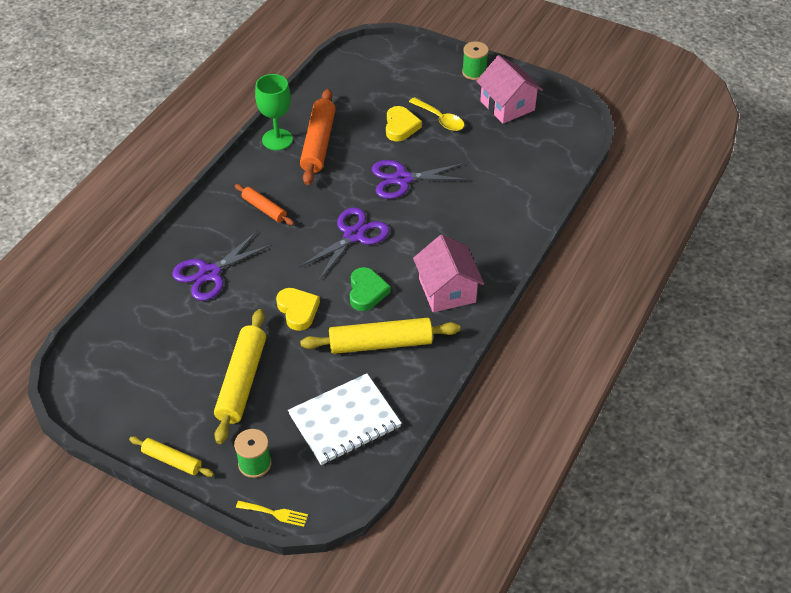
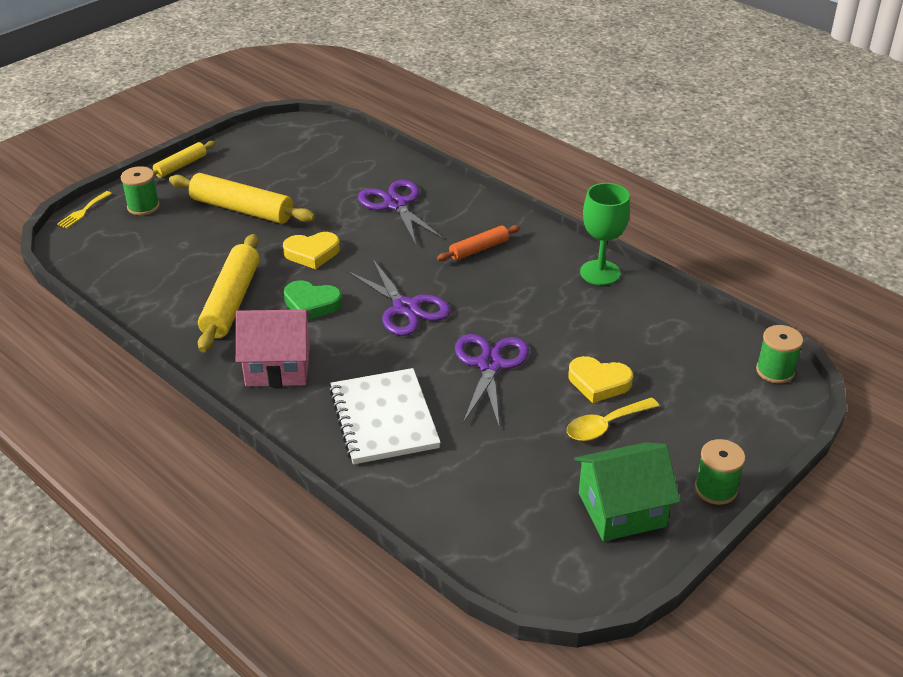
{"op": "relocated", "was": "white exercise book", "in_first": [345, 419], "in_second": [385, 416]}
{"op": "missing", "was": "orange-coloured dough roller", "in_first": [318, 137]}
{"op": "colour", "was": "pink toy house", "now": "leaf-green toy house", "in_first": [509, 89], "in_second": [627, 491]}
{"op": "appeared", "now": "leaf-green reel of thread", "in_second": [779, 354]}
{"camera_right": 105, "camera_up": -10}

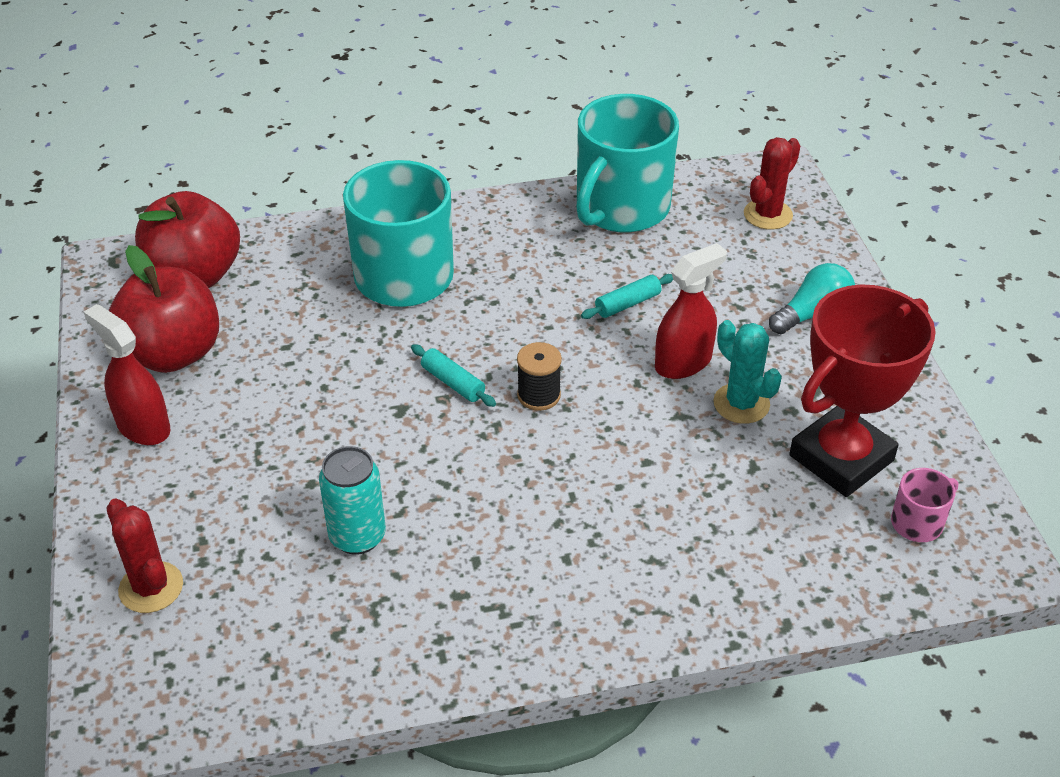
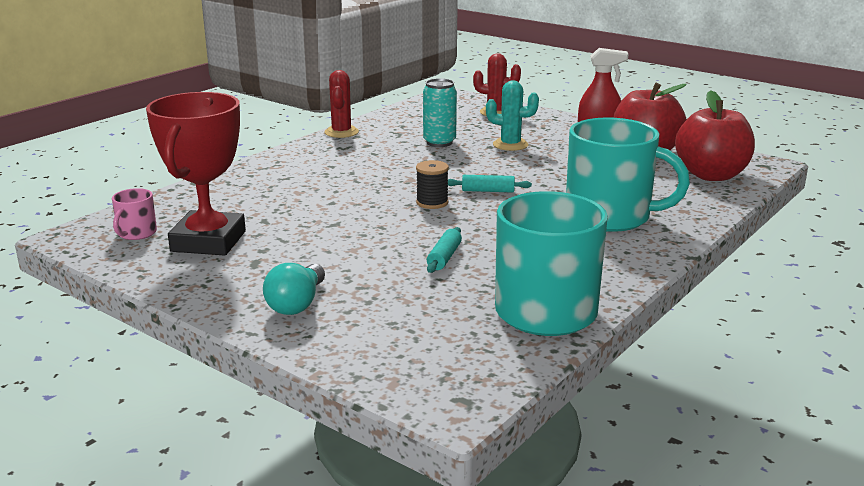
{"op": "missing", "was": "crimson sprayer", "in_first": [691, 311]}
{"op": "relocated", "was": "turquoise cactus", "in_first": [747, 372], "in_second": [512, 115]}
{"op": "relocated", "was": "crimson cactus", "in_first": [772, 183], "in_second": [341, 104]}
{"camera_right": 140, "camera_up": -20}

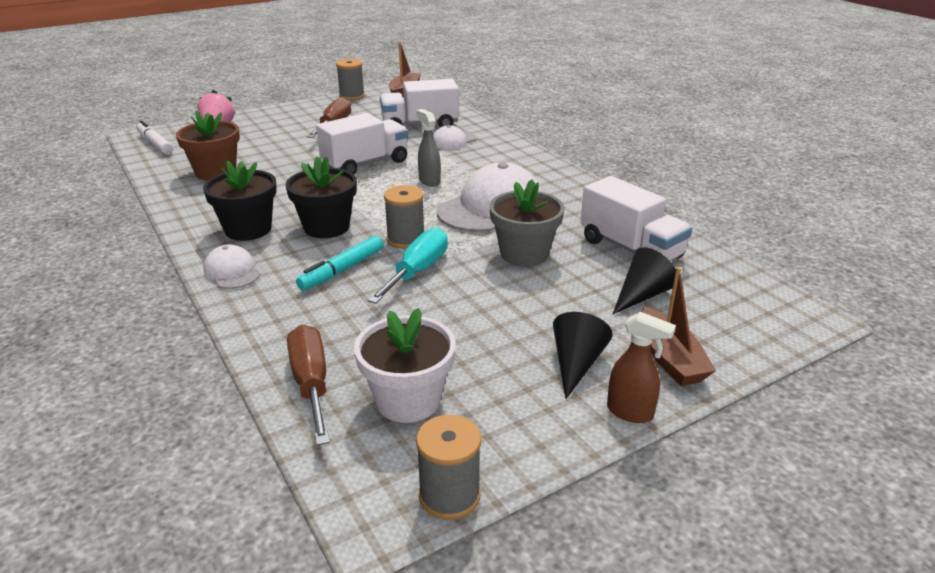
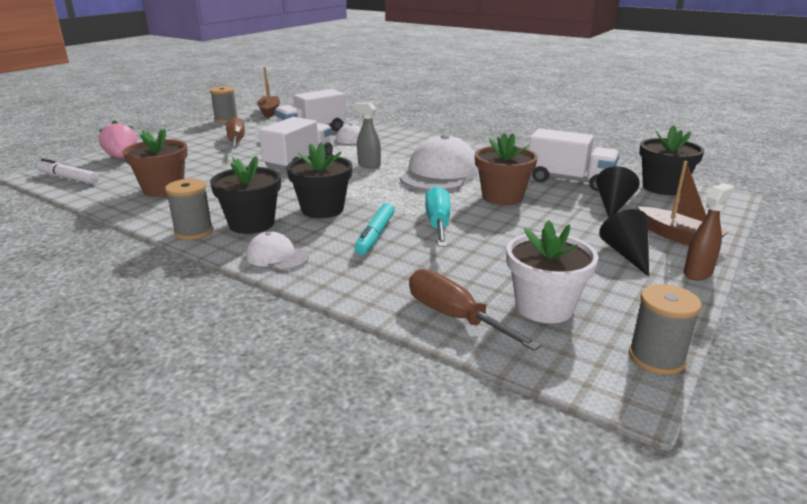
{"op": "relocated", "was": "grey reel of thread", "in_first": [404, 217], "in_second": [189, 209]}
{"op": "colour", "was": "grey plant pot", "now": "russet plant pot", "in_first": [527, 223], "in_second": [506, 169]}
{"op": "spun", "was": "russet sprayer", "in_first": [641, 367], "in_second": [709, 231], "clockwise": -45}
{"op": "appeared", "now": "jet-black plant pot", "in_second": [672, 160]}
{"camera_right": -25, "camera_up": -5}

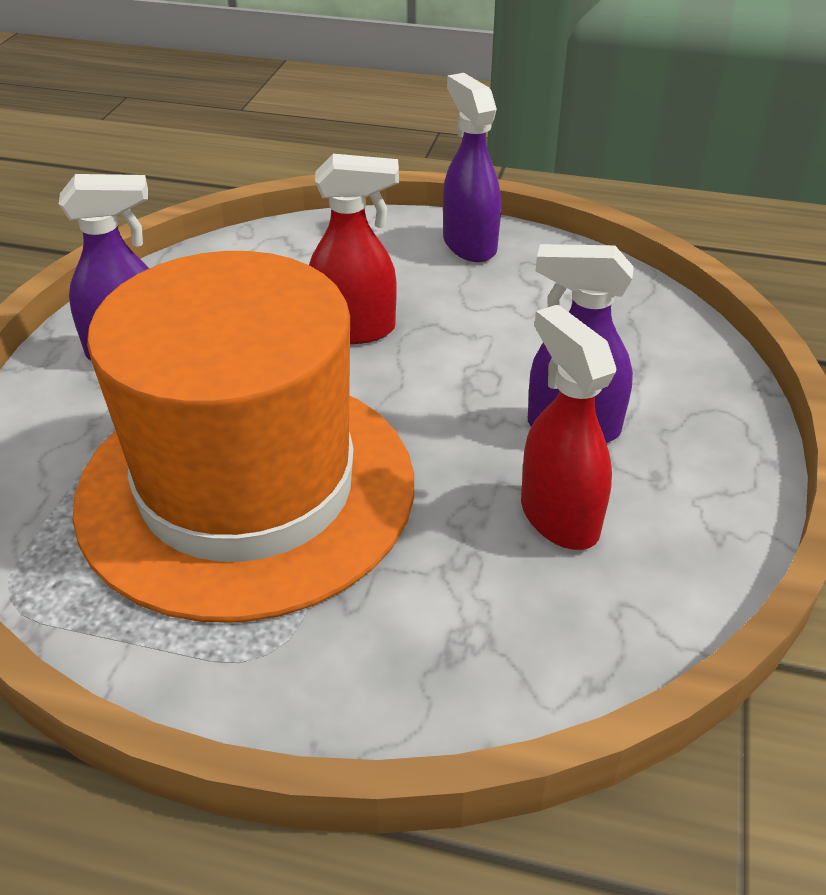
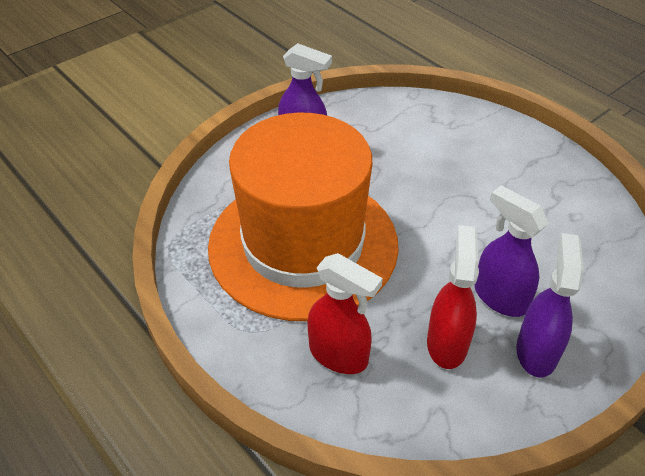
{"op": "relocated", "was": "crimson sprayer", "in_first": [354, 249], "in_second": [345, 313]}
{"op": "relocated", "was": "royal purple sprayer", "in_first": [472, 167], "in_second": [550, 305]}
{"camera_right": 35, "camera_up": 5}

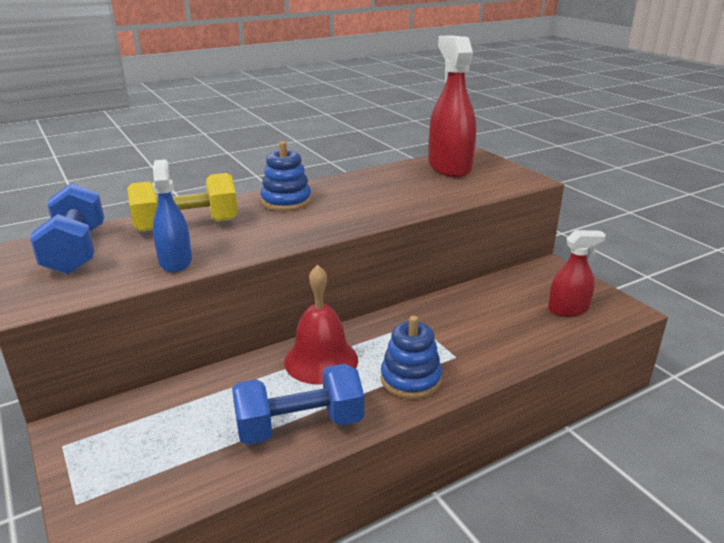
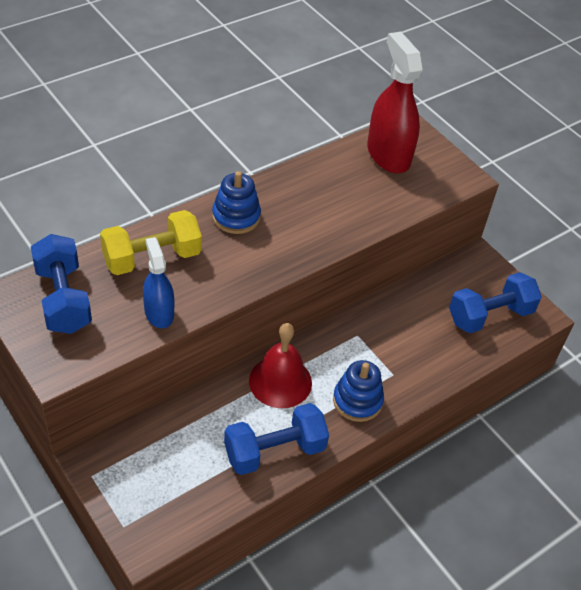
{"op": "exchanged", "was": "crimson sprayer", "now": "cobalt free weight", "in_first": [577, 273], "in_second": [495, 302]}
{"camera_right": -10, "camera_up": 20}

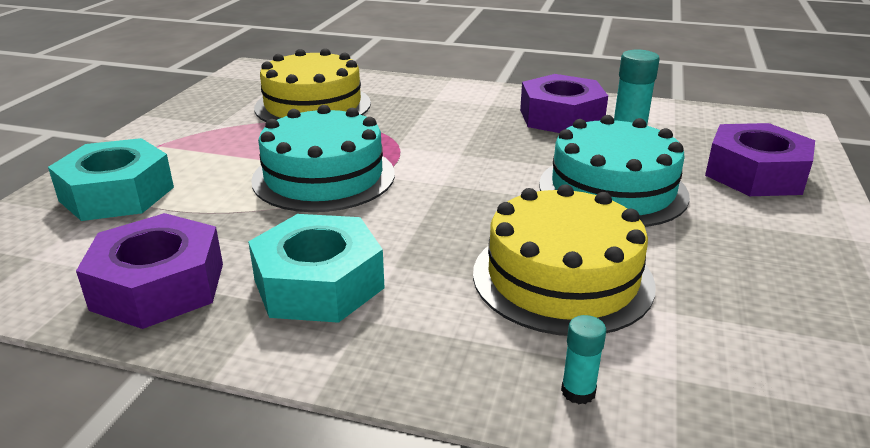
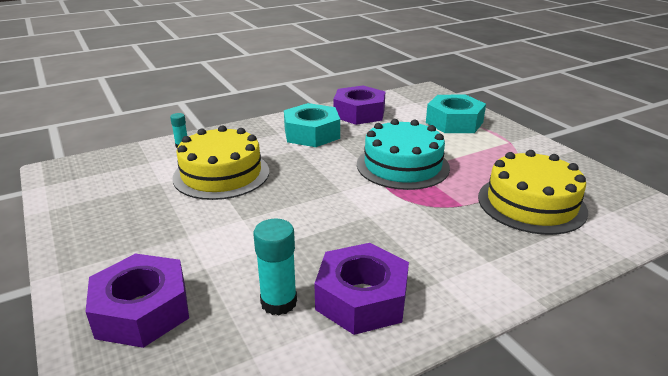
{"op": "missing", "was": "turquoise layer cake", "in_first": [614, 171]}
{"camera_right": 135, "camera_up": 0}

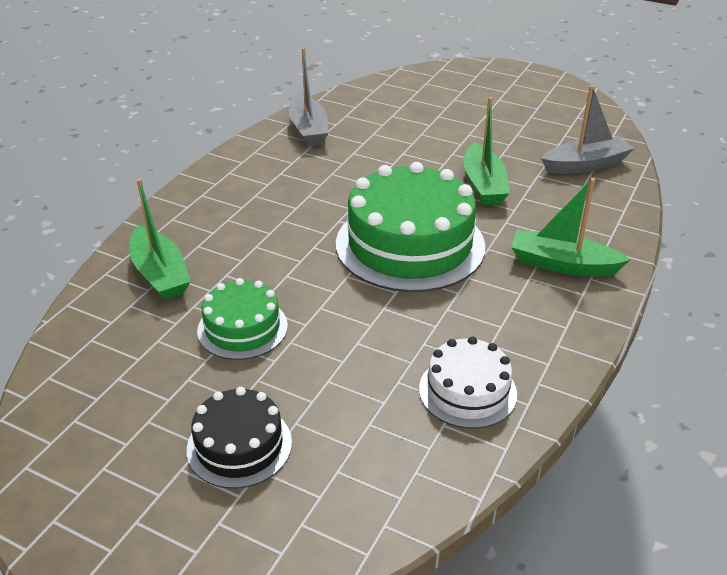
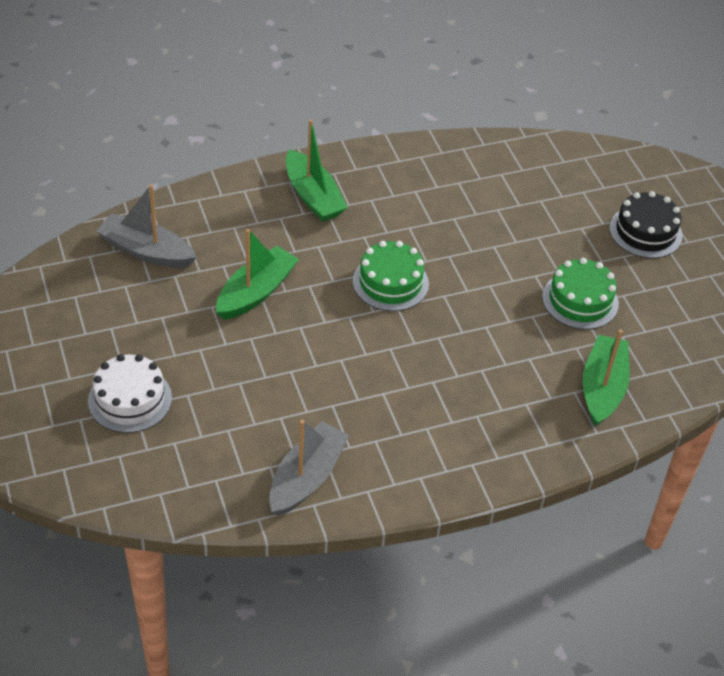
{"op": "size", "was": "leaf-green layer cake", "in_first": [410, 227], "in_second": [391, 276], "ratio": 0.53}
{"op": "relocated", "was": "white layer cake", "in_first": [468, 383], "in_second": [130, 393]}
{"camera_right": -140, "camera_up": 10}

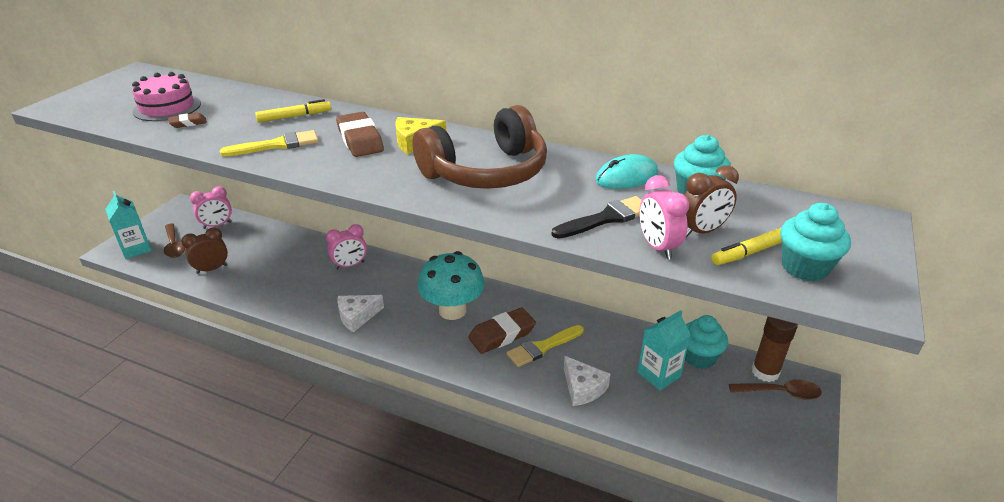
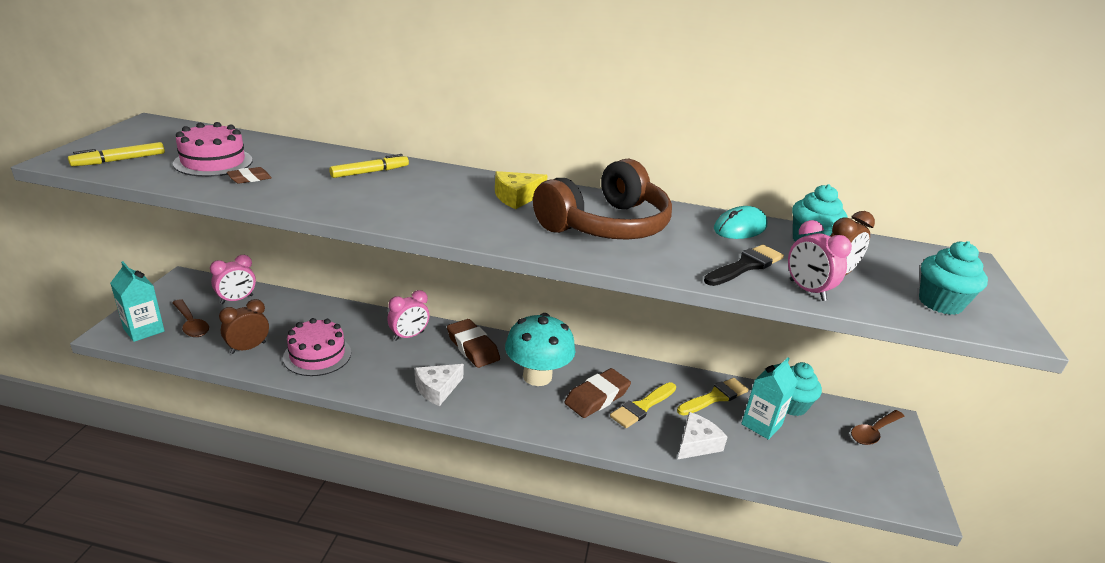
{"op": "relocated", "was": "golden paintbrush", "in_first": [269, 143], "in_second": [713, 396]}
{"op": "relocated", "was": "russet gum eraser", "in_first": [360, 134], "in_second": [473, 343]}
{"op": "spun", "was": "white cheese wedge", "in_first": [587, 381], "in_second": [703, 435], "clockwise": -90}
{"op": "relocated", "was": "golden felt pen", "in_first": [746, 246], "in_second": [116, 154]}
{"op": "spun", "was": "russet teaspoon", "in_first": [775, 389], "in_second": [878, 427], "clockwise": 150}
{"op": "missing", "was": "russet glue", "in_first": [775, 349]}
{"op": "appeared", "now": "pink layer cake", "in_second": [317, 347]}
{"camera_right": -15, "camera_up": -5}

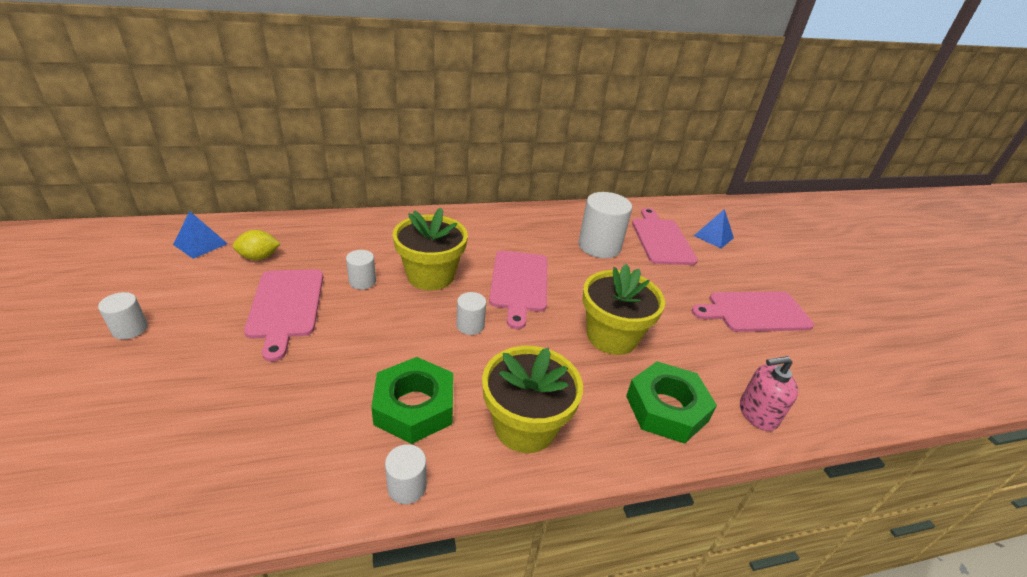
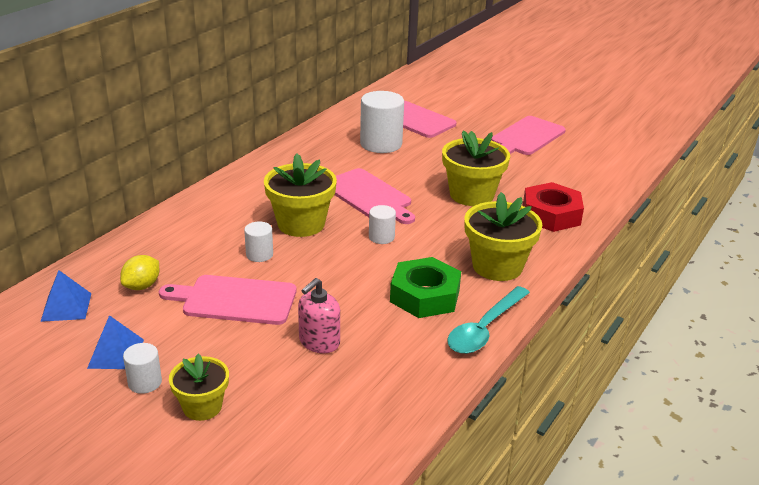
{"op": "spun", "was": "pink bread board", "in_first": [283, 315], "in_second": [227, 300], "clockwise": 150}
{"op": "exchanged", "was": "white cylinder", "now": "turquoise teaspoon", "in_first": [406, 474], "in_second": [488, 320]}
{"op": "colour", "was": "leaf-green nut", "now": "crimson nut", "in_first": [671, 402], "in_second": [553, 207]}
{"op": "relocated", "was": "cobalt solid pyramid", "in_first": [714, 228], "in_second": [115, 342]}
{"op": "relocated", "was": "pink pump bottle", "in_first": [769, 393], "in_second": [319, 315]}
{"op": "appeared", "now": "golden plant pot", "in_second": [199, 387]}
{"camera_right": -40, "camera_up": -5}

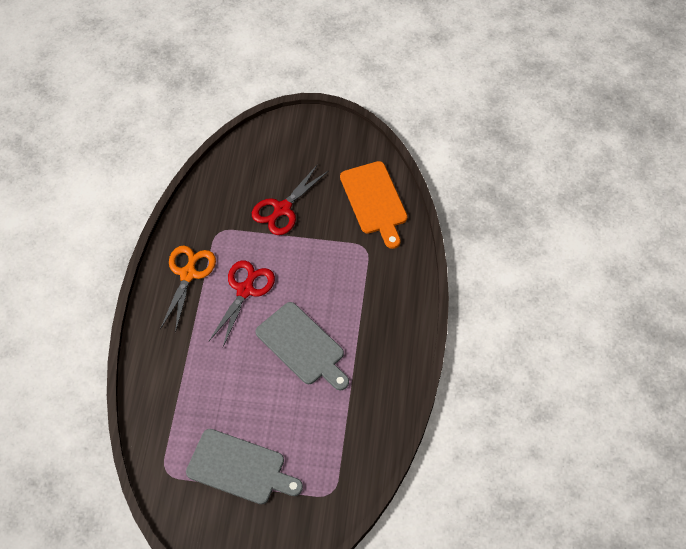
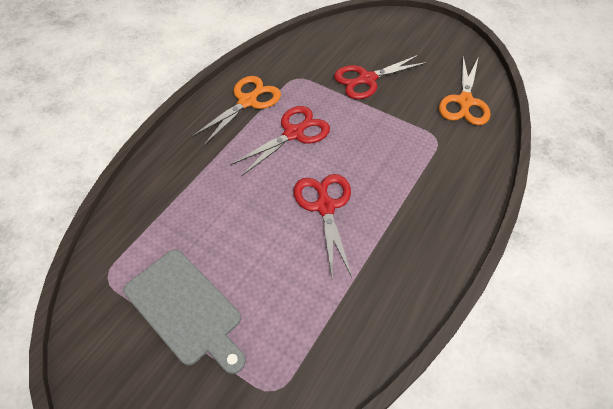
{"op": "exchanged", "was": "grey bread board", "now": "crimson pair of scissors", "in_first": [302, 346], "in_second": [323, 225]}
{"op": "exchanged", "was": "orange-coloured bread board", "now": "orange-coloured pair of scissors", "in_first": [374, 205], "in_second": [465, 90]}
{"camera_right": 25, "camera_up": -5}

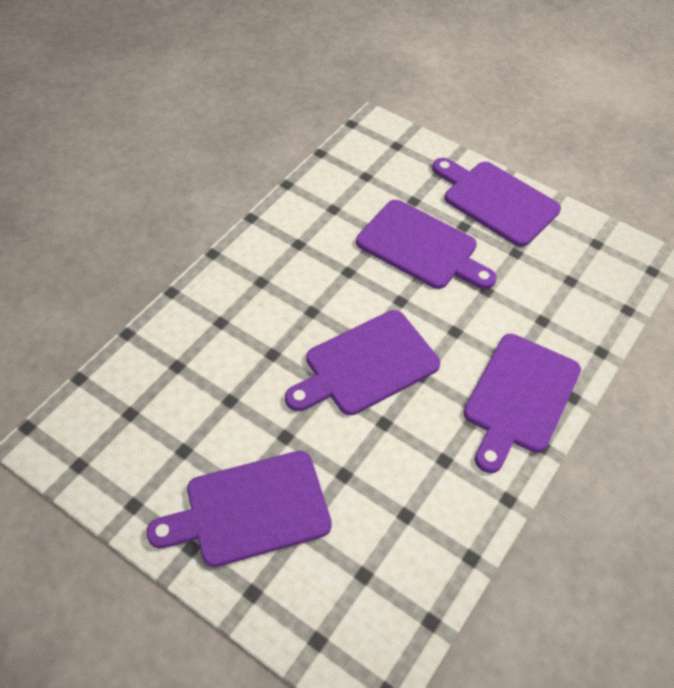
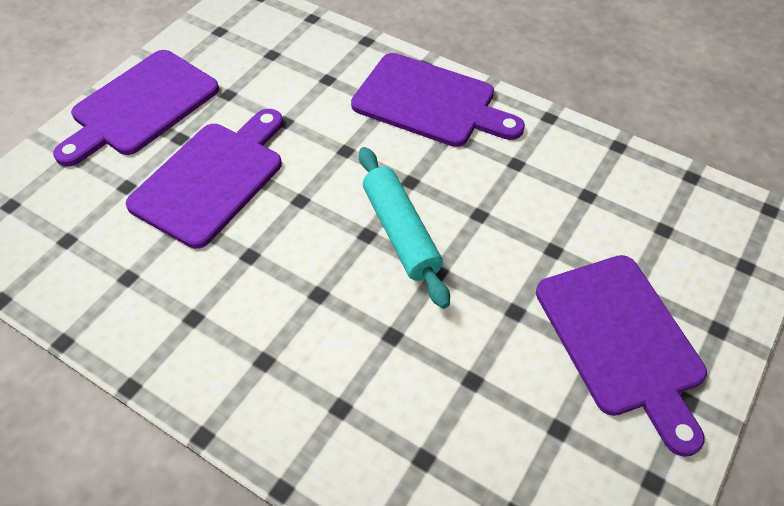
{"op": "exchanged", "was": "royal purple bread board", "now": "turquoise dough roller", "in_first": [362, 362], "in_second": [404, 228]}
{"camera_right": -90, "camera_up": 0}

